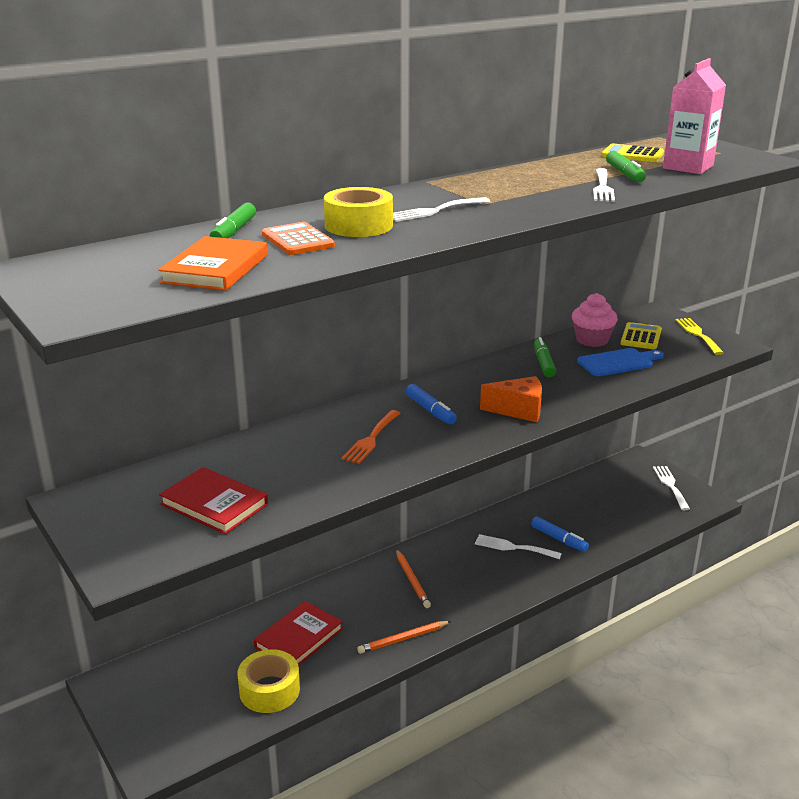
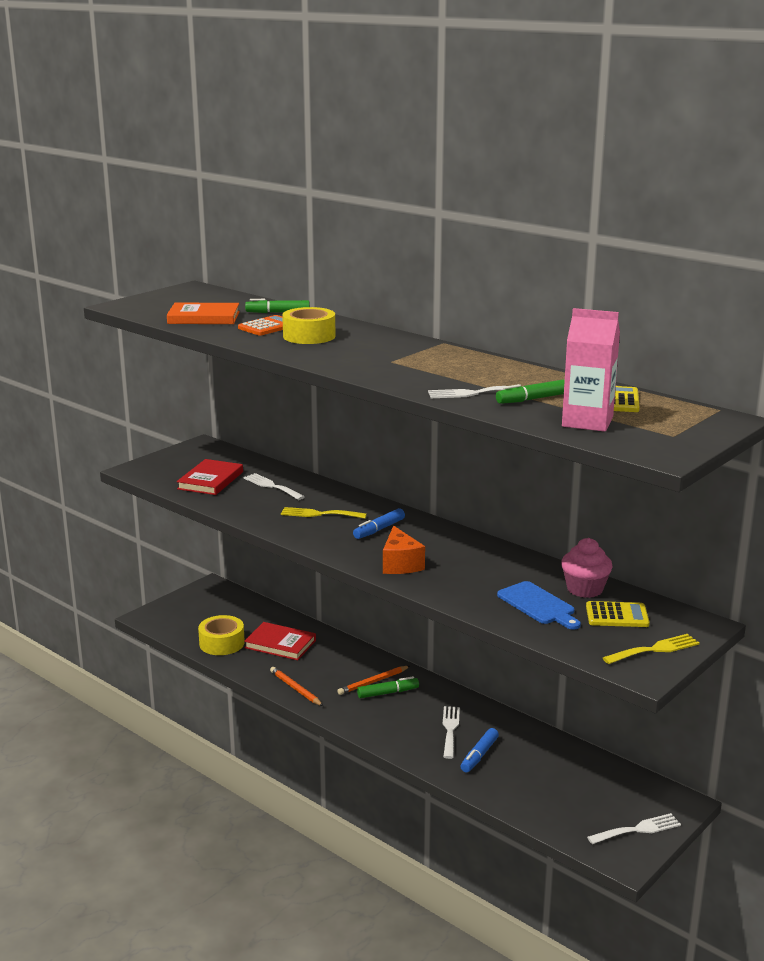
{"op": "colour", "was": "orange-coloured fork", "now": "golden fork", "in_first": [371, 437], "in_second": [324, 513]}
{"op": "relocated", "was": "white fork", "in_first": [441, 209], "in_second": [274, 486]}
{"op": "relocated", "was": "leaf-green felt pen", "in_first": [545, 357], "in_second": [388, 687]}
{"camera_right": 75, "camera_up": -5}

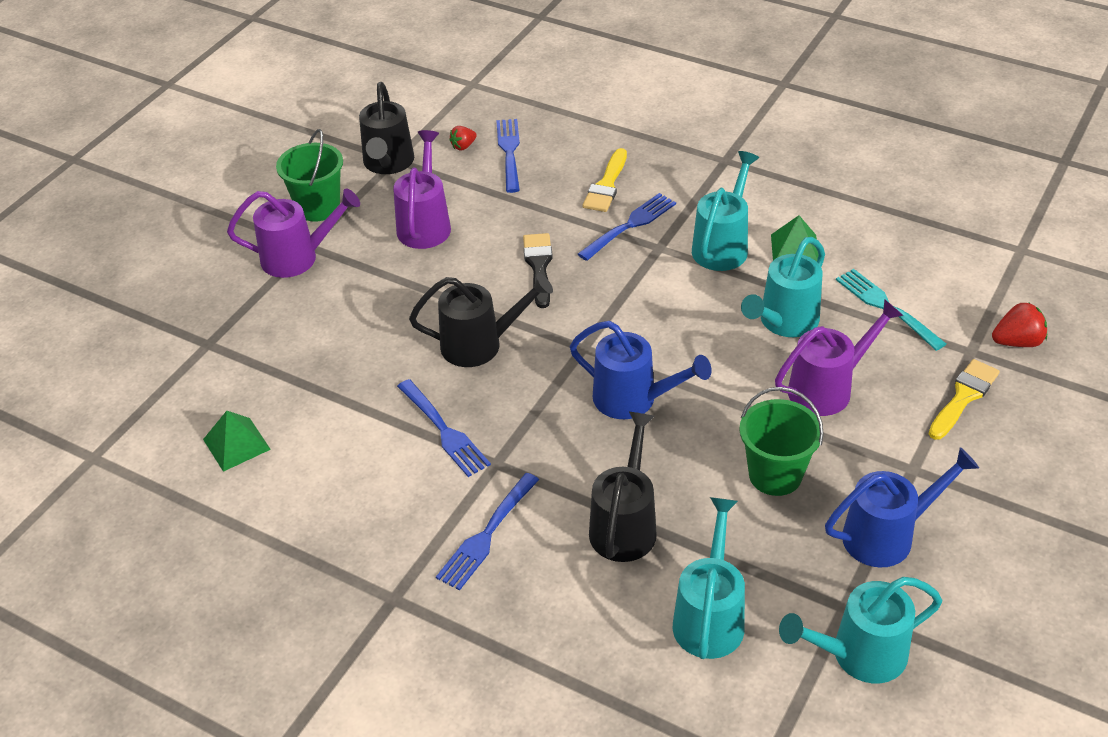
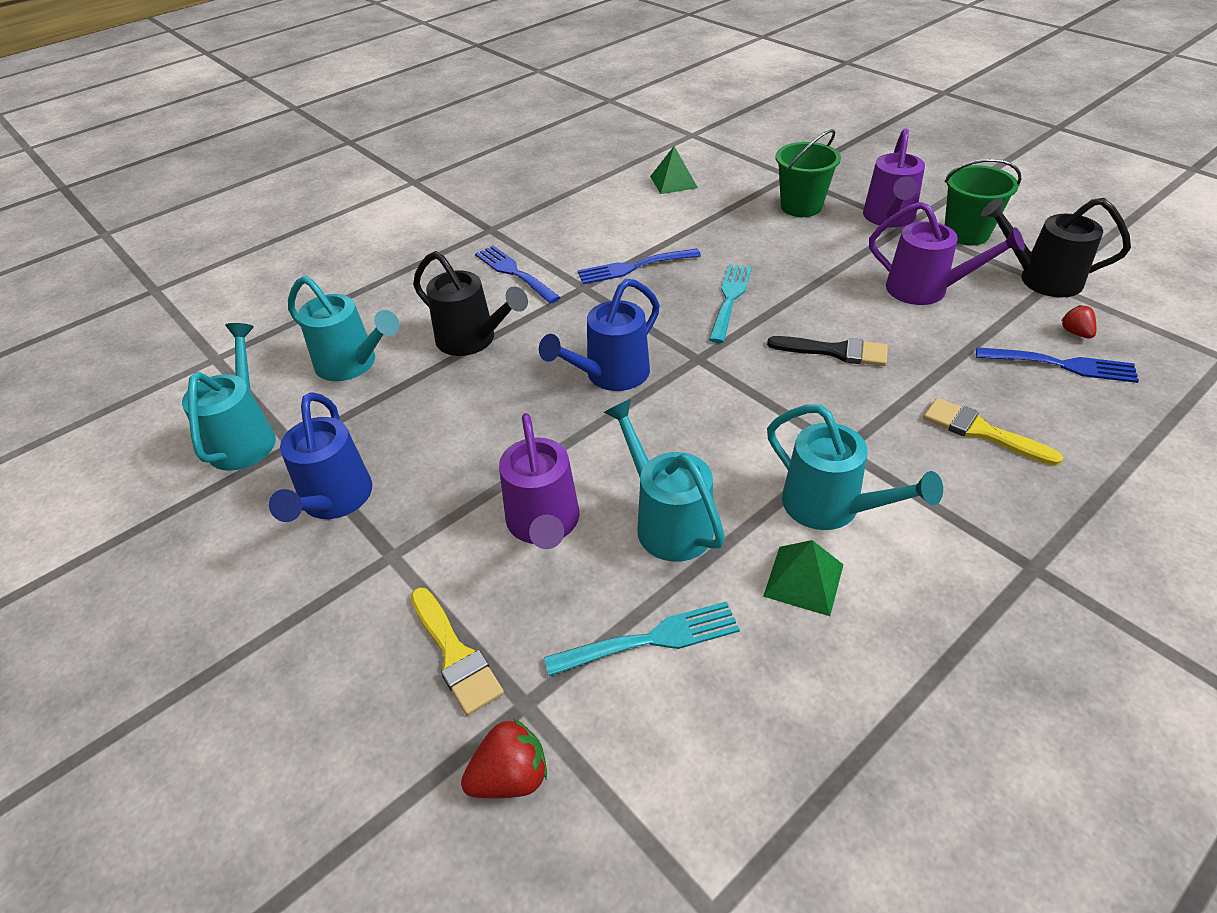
{"op": "exchanged", "was": "jet-black sprinkling can", "now": "turquoise fork", "in_first": [481, 320], "in_second": [730, 303]}
{"op": "missing", "was": "cobalt fork", "in_first": [627, 227]}
{"op": "relocated", "was": "leaf-green pail", "in_first": [781, 441], "in_second": [808, 173]}
{"op": "spun", "was": "crimson strawberry", "in_first": [1019, 324], "in_second": [504, 758], "clockwise": -120}
{"camera_right": 110, "camera_up": 0}

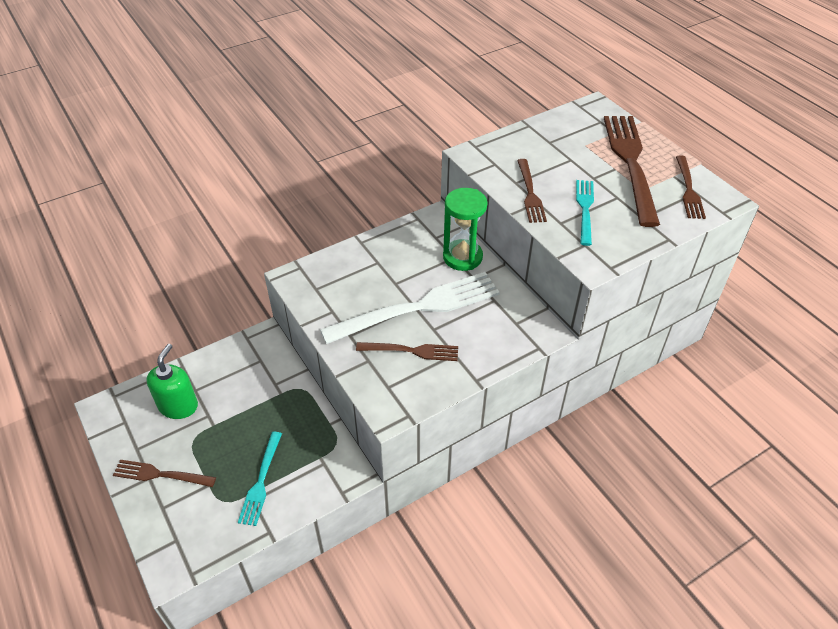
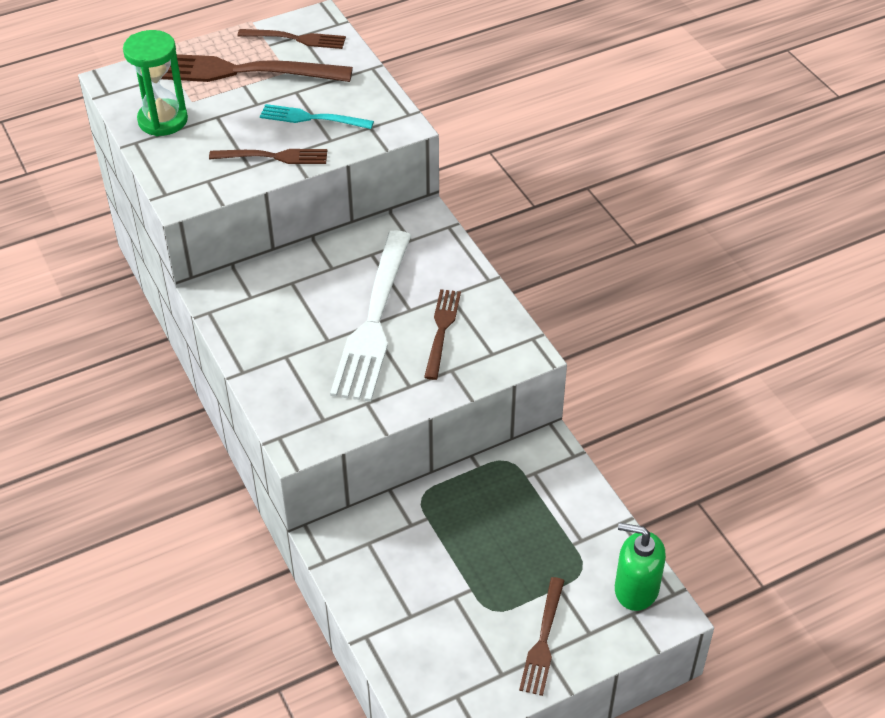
{"op": "relocated", "was": "leaf-green pump bottle", "in_first": [172, 381], "in_second": [640, 567]}
{"op": "missing", "was": "turquoise fork", "in_first": [260, 479]}
{"op": "spun", "was": "white fork", "in_first": [410, 308], "in_second": [371, 316], "clockwise": -150}
{"op": "relocated", "was": "leaf-green sand timer", "in_first": [465, 229], "in_second": [155, 83]}
{"camera_right": -85, "camera_up": 0}

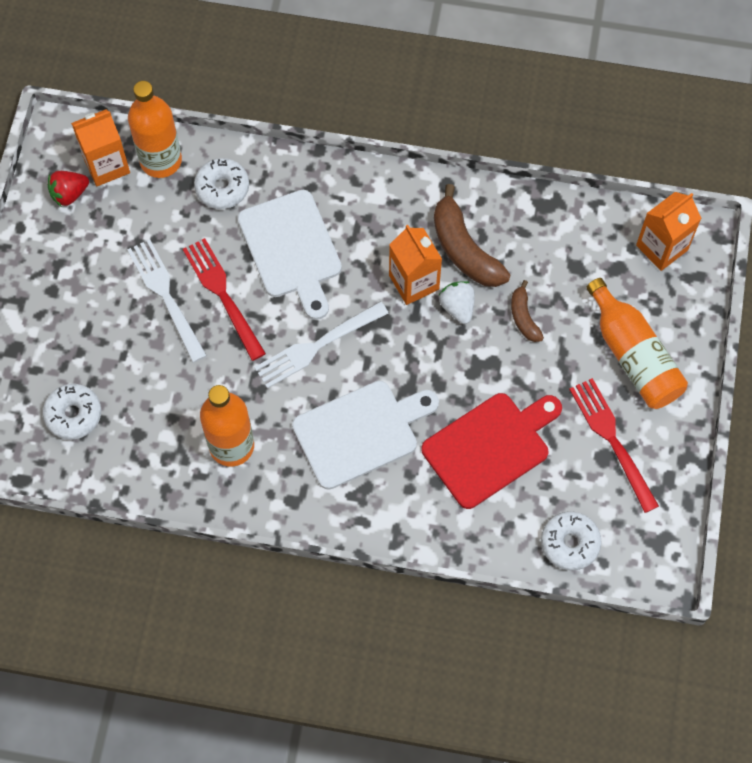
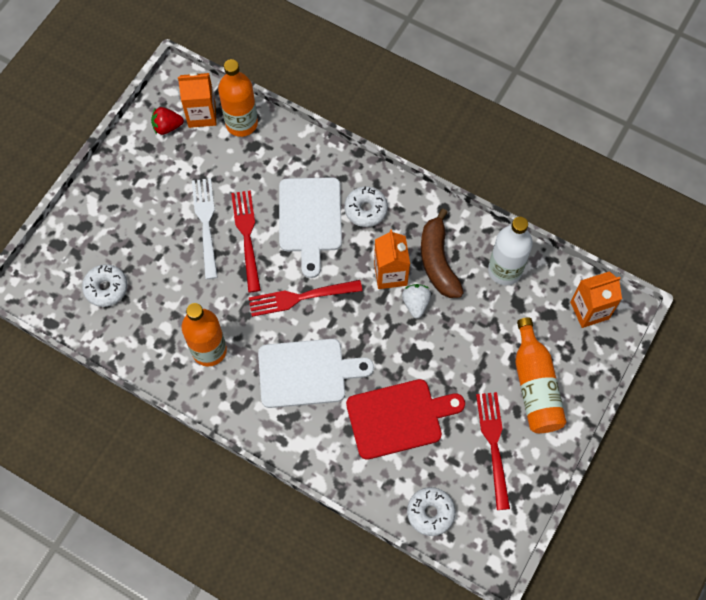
{"op": "relocated", "was": "white glazed donut", "in_first": [221, 183], "in_second": [366, 206]}
{"op": "colour", "was": "white fork", "now": "crimson fork", "in_first": [321, 345], "in_second": [305, 298]}
{"op": "missing", "was": "russet banana fruit", "in_first": [527, 311]}
{"op": "appeared", "now": "white flask", "in_second": [510, 251]}
{"camera_right": 20, "camera_up": 0}

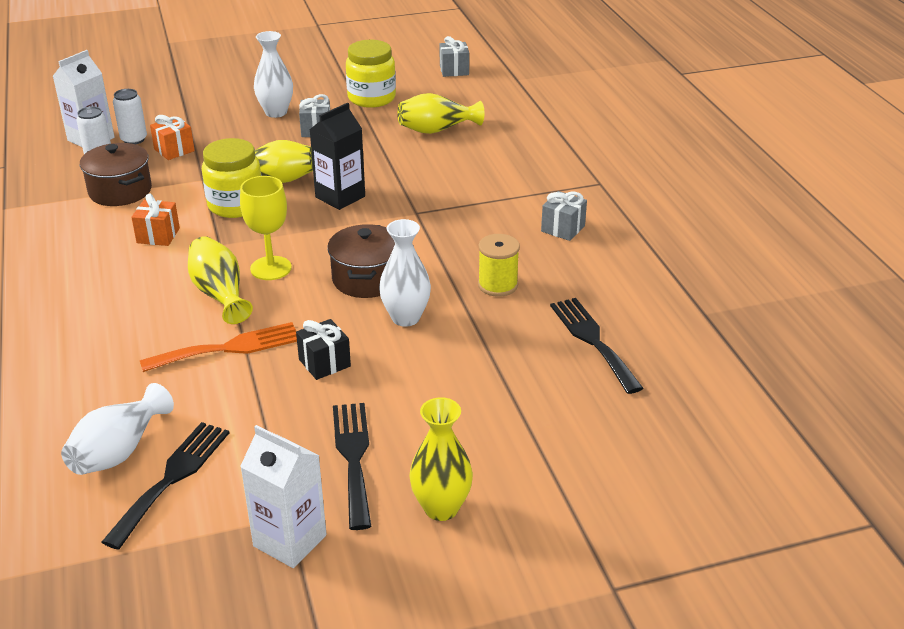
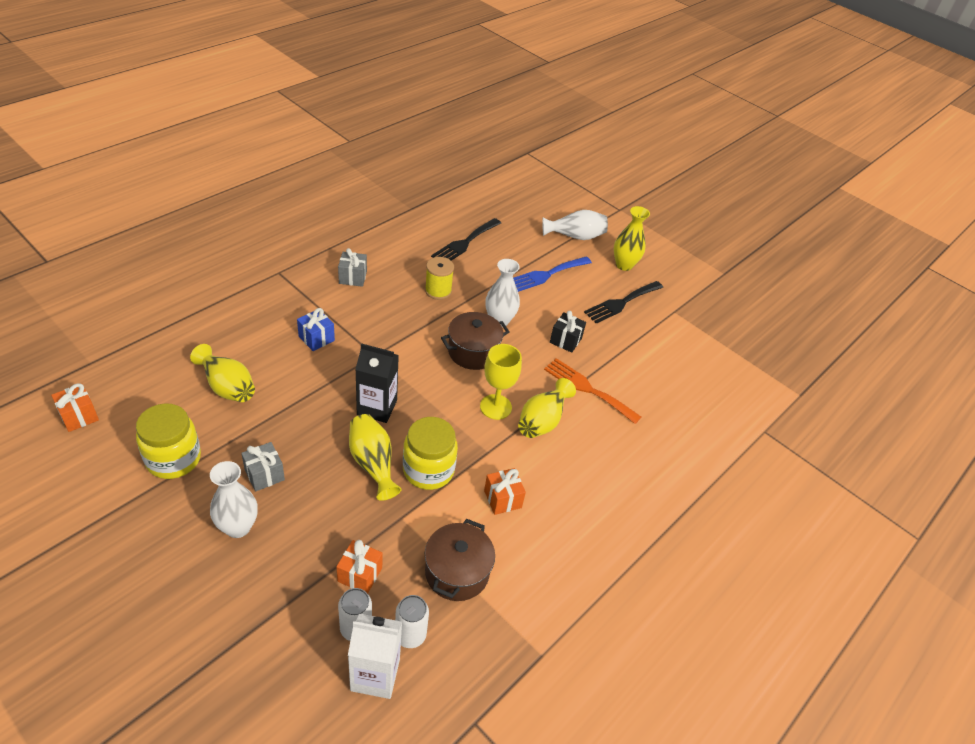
{"op": "relocated", "was": "white vase", "in_first": [117, 429], "in_second": [575, 225]}
{"op": "missing", "was": "jet-black fork", "in_first": [165, 486]}
{"op": "missing", "was": "white juice carton", "in_first": [283, 496]}
{"op": "colour", "was": "grey present", "now": "orange-coloured present", "in_first": [454, 56], "in_second": [75, 407]}
{"op": "appeared", "now": "cobalt present", "in_second": [316, 329]}
{"op": "appeared", "now": "cobalt fork", "in_second": [552, 274]}
{"camera_right": -125, "camera_up": 10}

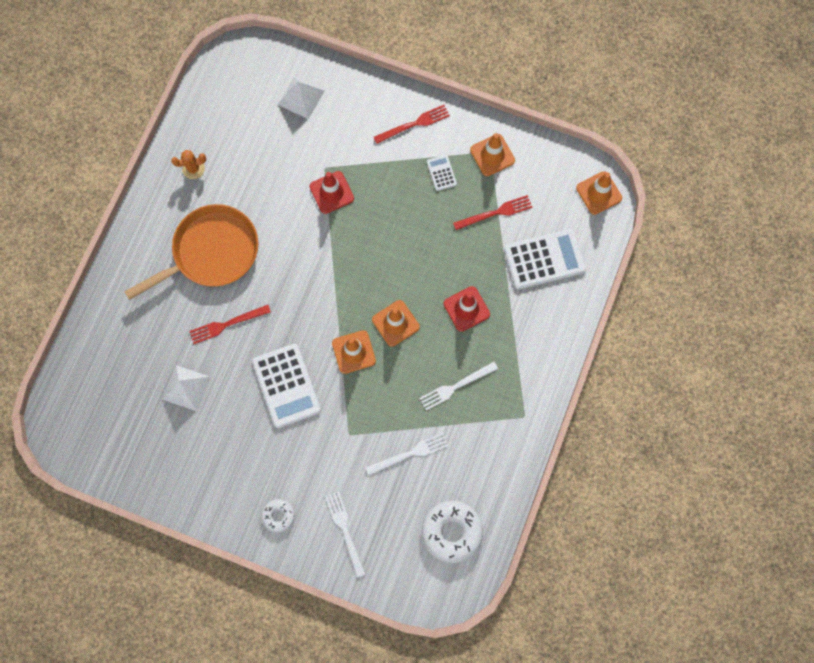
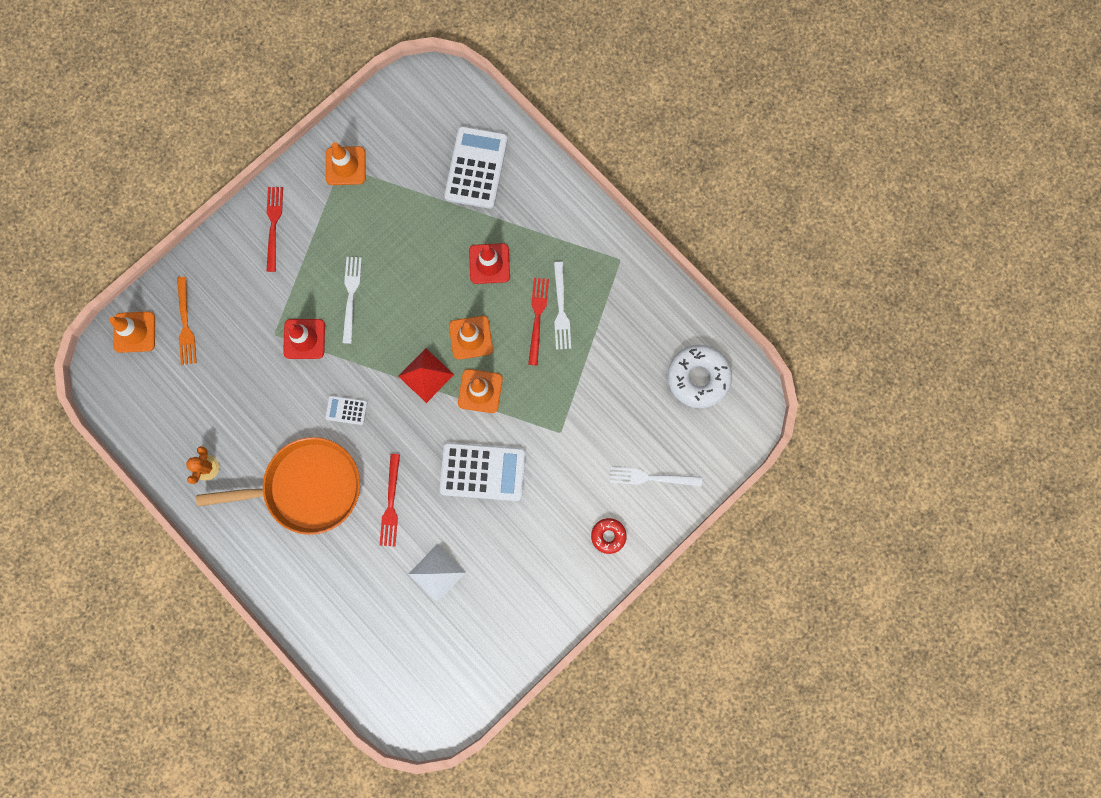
{"op": "spun", "was": "orange-coloured frying pan", "in_first": [191, 252], "in_second": [278, 486], "clockwise": 90}
{"op": "colour", "was": "white glazed donut", "now": "crimson glazed donut", "in_first": [278, 516], "in_second": [609, 536]}
{"op": "exchanged", "was": "white solid pyramid", "now": "orange-coloured fork", "in_first": [301, 98], "in_second": [187, 321]}
{"op": "relocated", "was": "white fork", "in_first": [407, 454], "in_second": [352, 300]}
{"op": "relocated", "was": "white pocket calculator", "in_first": [442, 173], "in_second": [346, 410]}
{"op": "relocated", "was": "crimson fork", "in_first": [492, 212], "in_second": [538, 321]}
{"op": "relocated", "was": "orange-coloured road cone", "in_first": [599, 193], "in_second": [132, 332]}
{"op": "appeared", "now": "crimson solid pyramid", "in_second": [426, 375]}
{"camera_right": -65, "camera_up": 5}

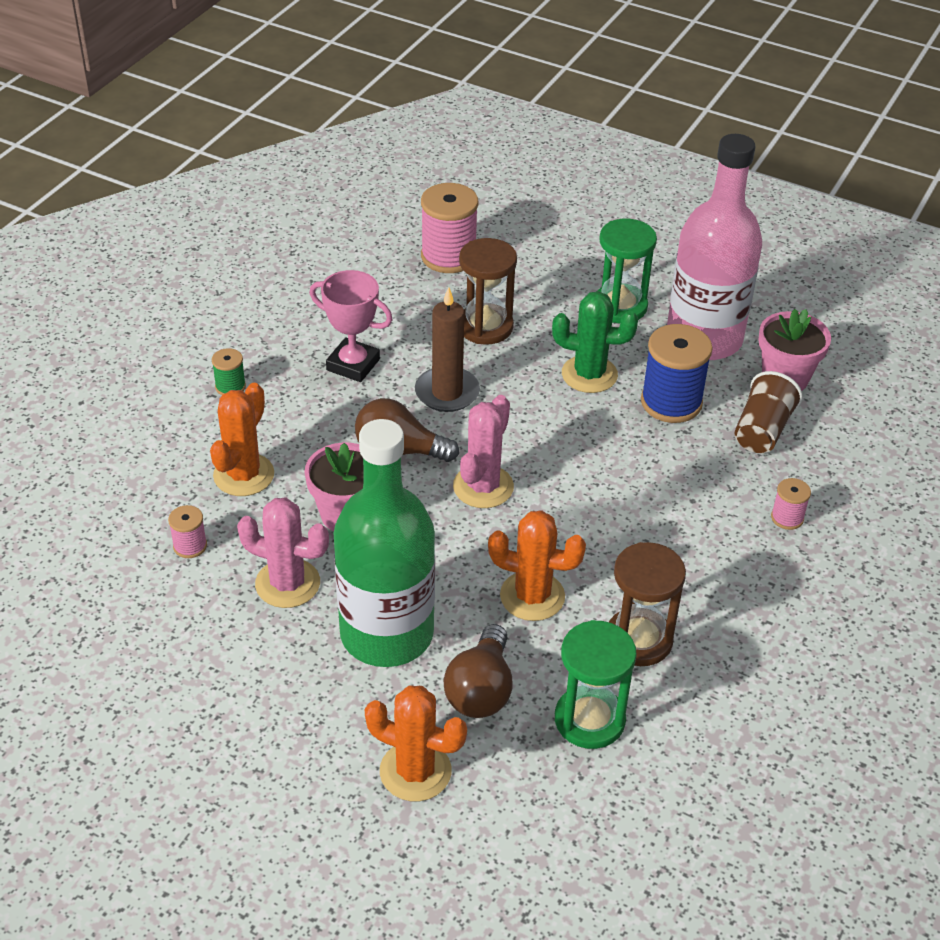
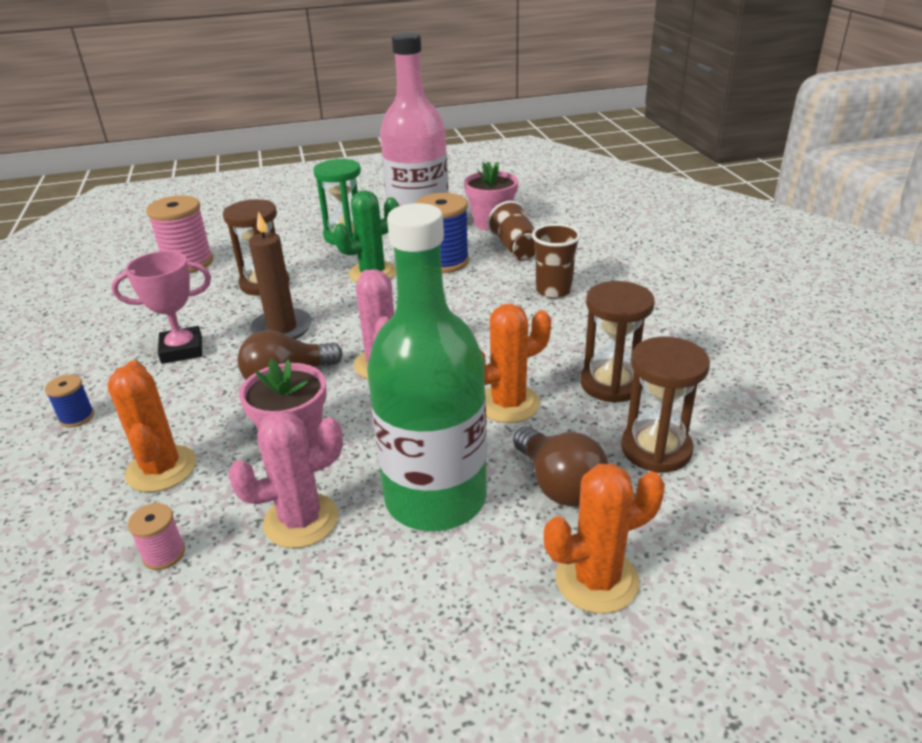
{"op": "colour", "was": "leaf-green reel of thread", "now": "cobalt reel of thread", "in_first": [229, 371], "in_second": [69, 401]}
{"op": "colour", "was": "leaf-green sand timer", "now": "russet sand timer", "in_first": [596, 684], "in_second": [665, 405]}
{"op": "missing", "was": "pink reel of thread", "in_first": [791, 504]}
{"op": "appeared", "now": "russet beaker", "in_second": [556, 261]}
{"camera_right": -40, "camera_up": -10}

